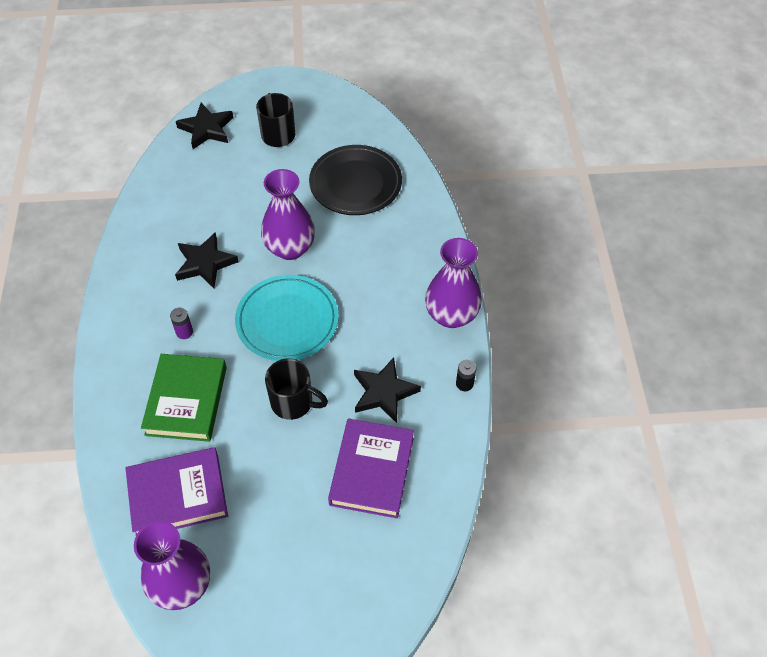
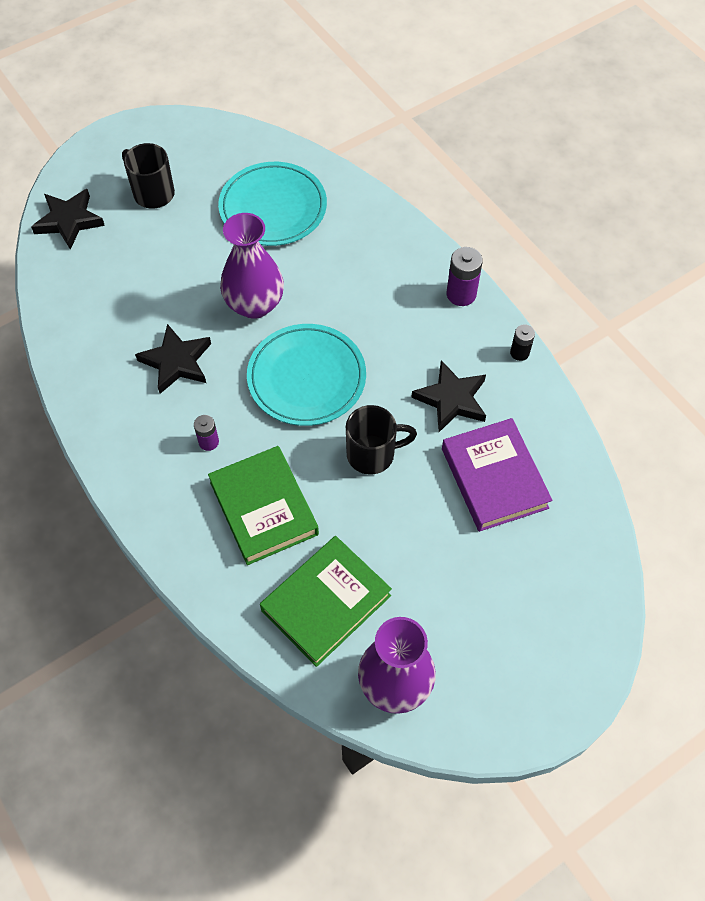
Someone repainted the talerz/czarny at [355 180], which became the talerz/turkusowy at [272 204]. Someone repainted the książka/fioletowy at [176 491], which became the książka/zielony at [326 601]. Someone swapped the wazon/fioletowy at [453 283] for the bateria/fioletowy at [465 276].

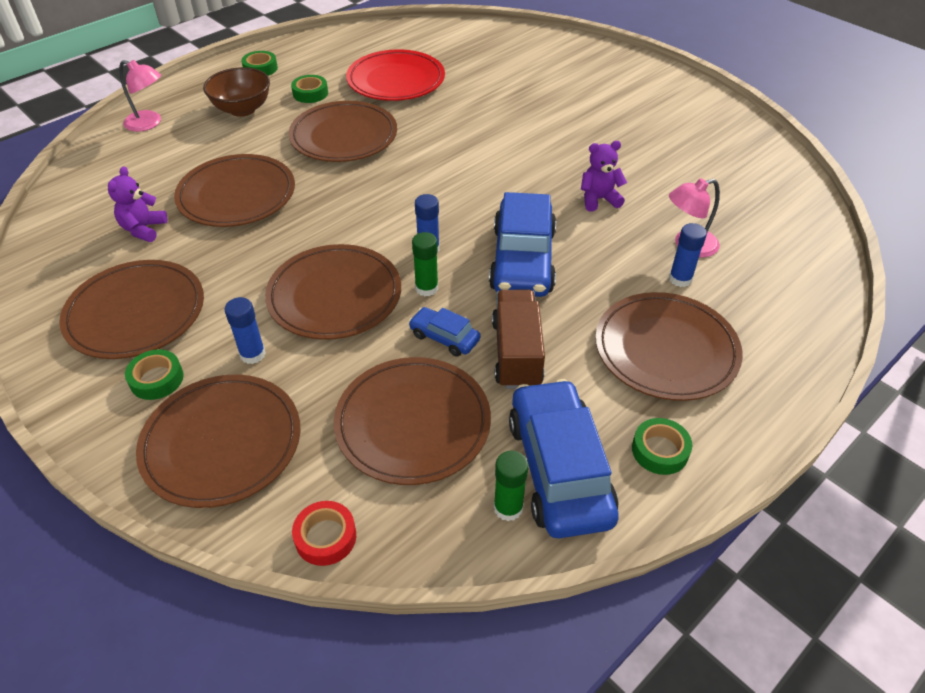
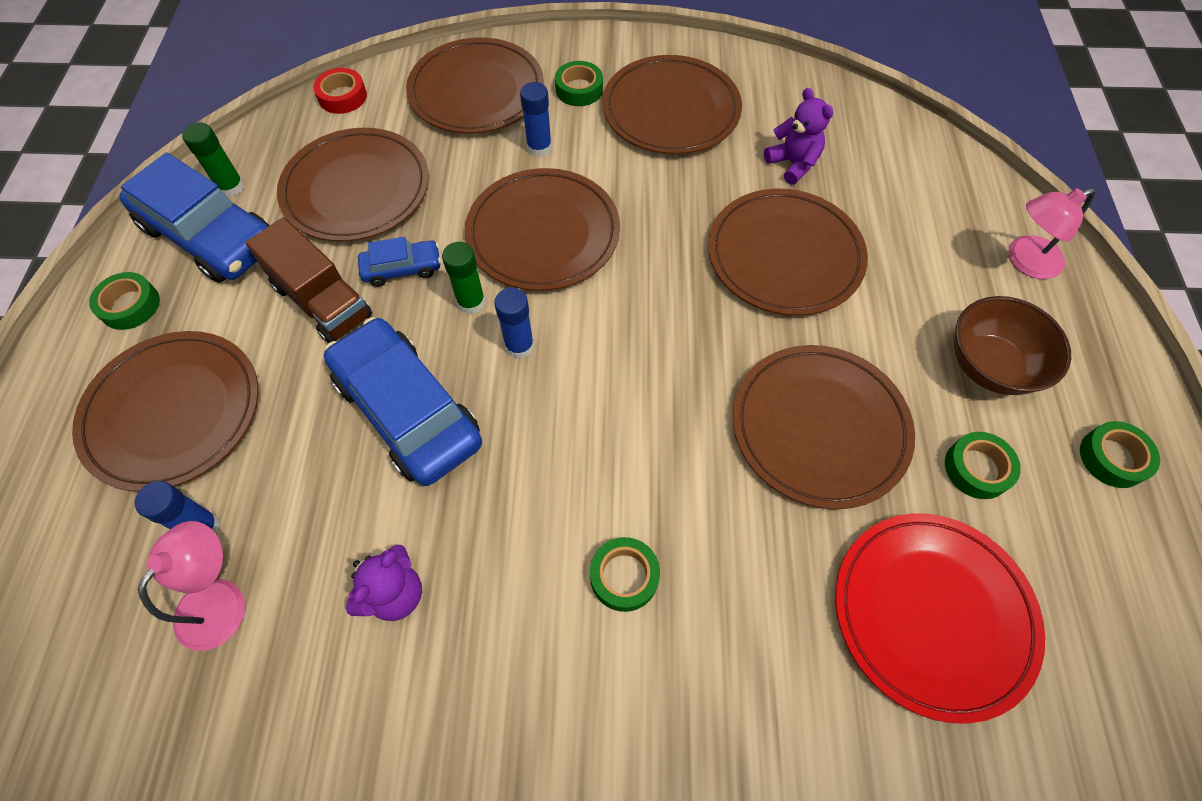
Someone put down the taśma klejąca/zielony at [625 574].

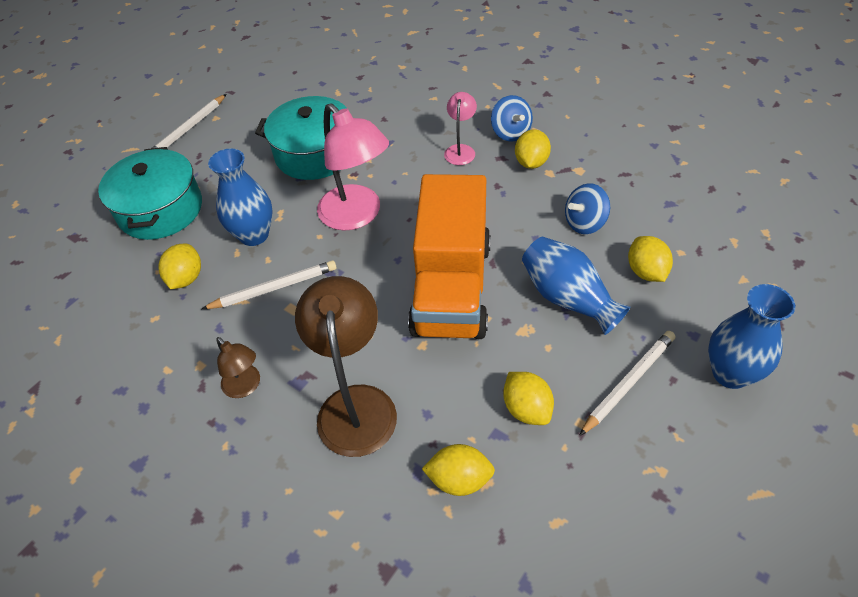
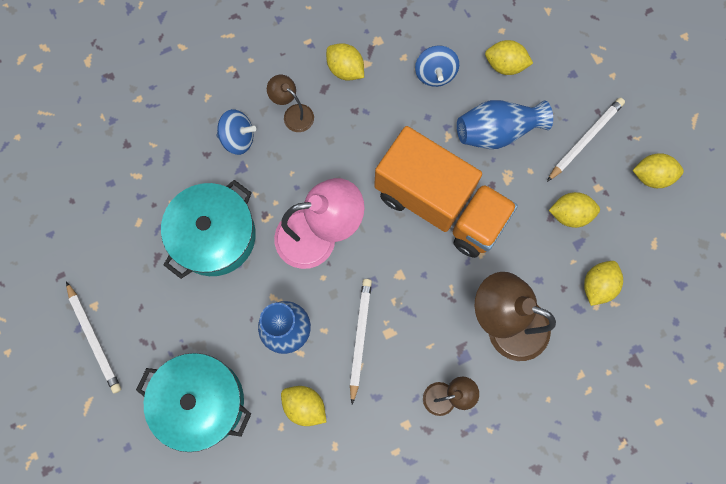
Someone carried the bączek/niebieski from [512 118] to [236 132]. Someone repainted the lampka/różowy at [460 128], which became the lampka/brązowy at [290 103]. Someone rotated the ołówek/biały at [627 383] by 60 degrees clockwise. Someone put down the cytryna/żółty at [658 170]. Someone took away the wazon/niebieski at [751 336].

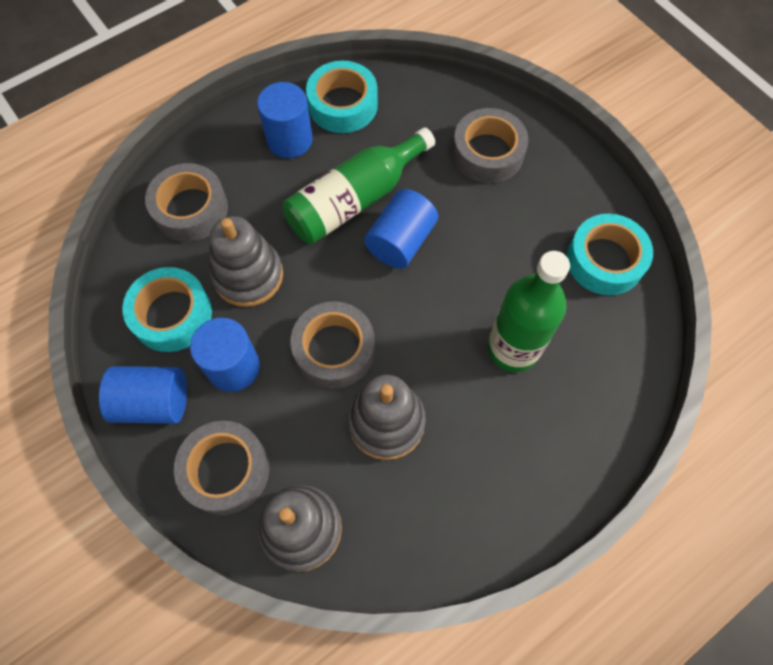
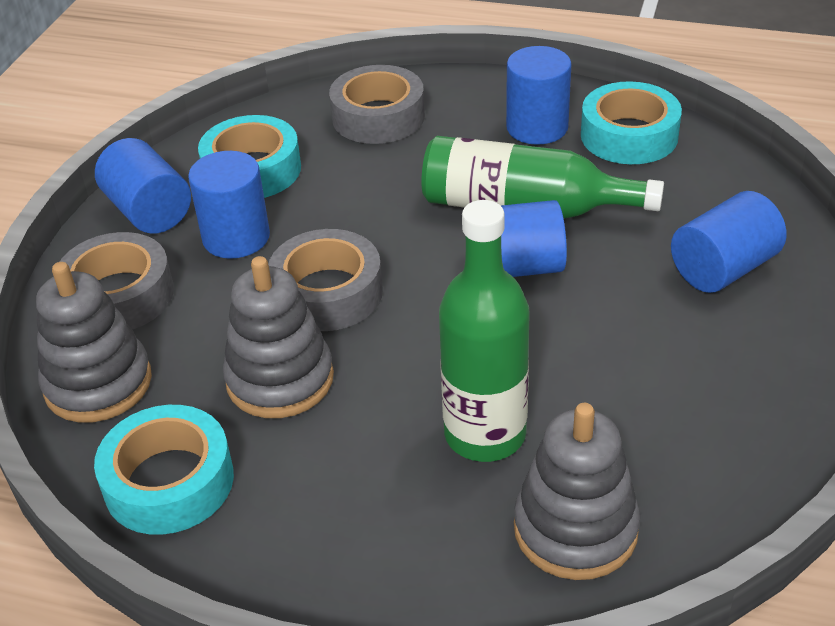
Someone carried the taśma klejąca/turkusowy from [610 254] to [164 470]. Someone carried the zabawka nakładanka/szary from [246 261] to [577 491]. Someone swapped the taśma klejąca/szary at [490 145] for the walec/niebieski at [729 242].

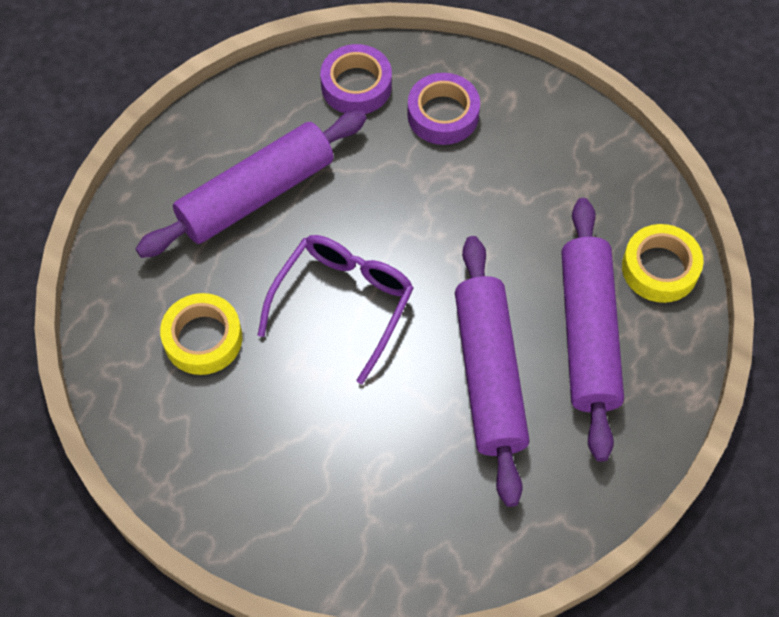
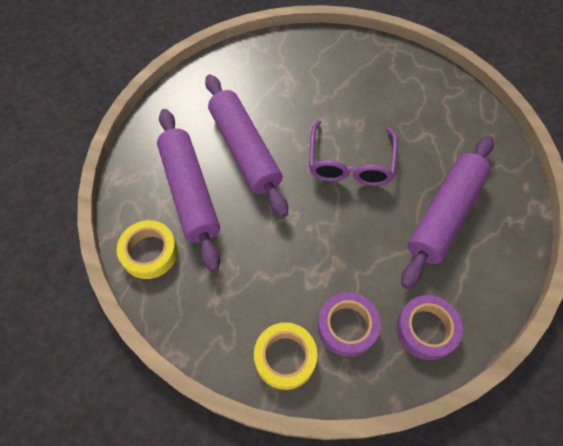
Someone carried the taśma klejąca/żółty from [201 334] to [285 356].

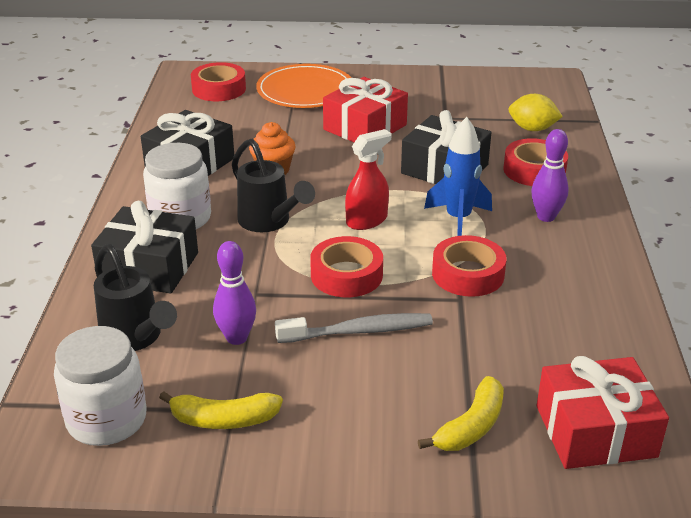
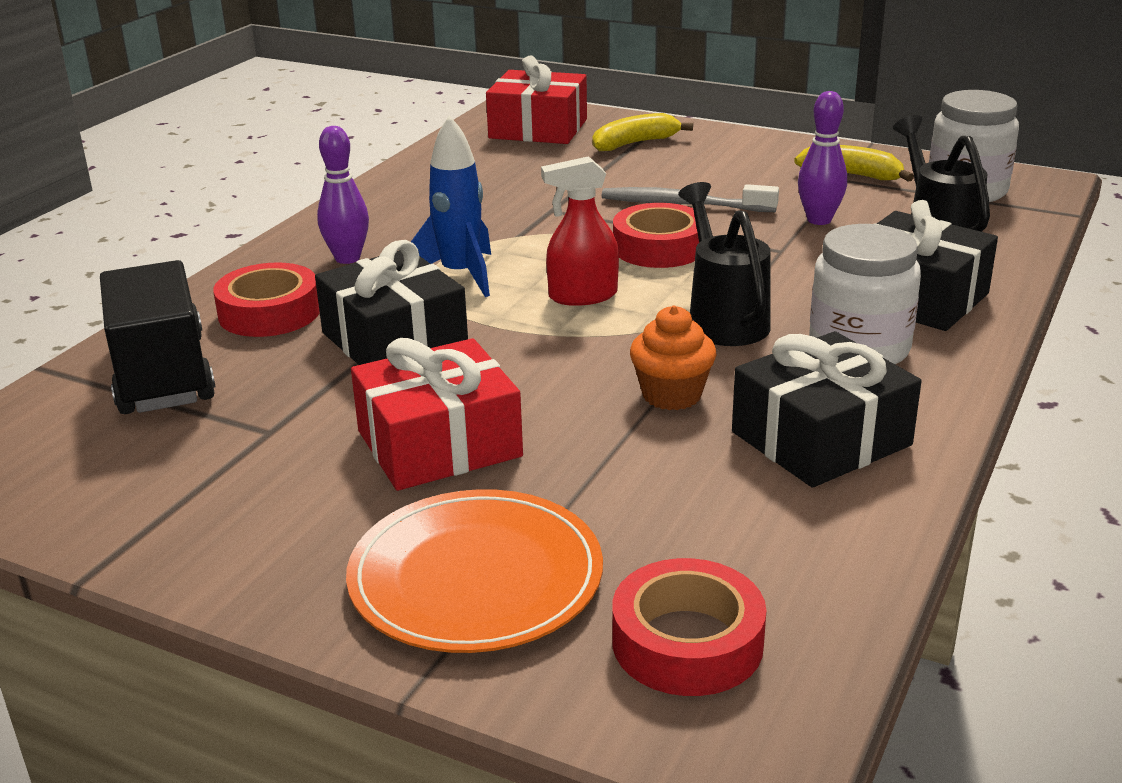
Someone swapped the cytryna/żółty at [536 112] for the ciężarówka/czarny at [157 337]. Someone took away the taśma klejąca/czerwony at [469 266].

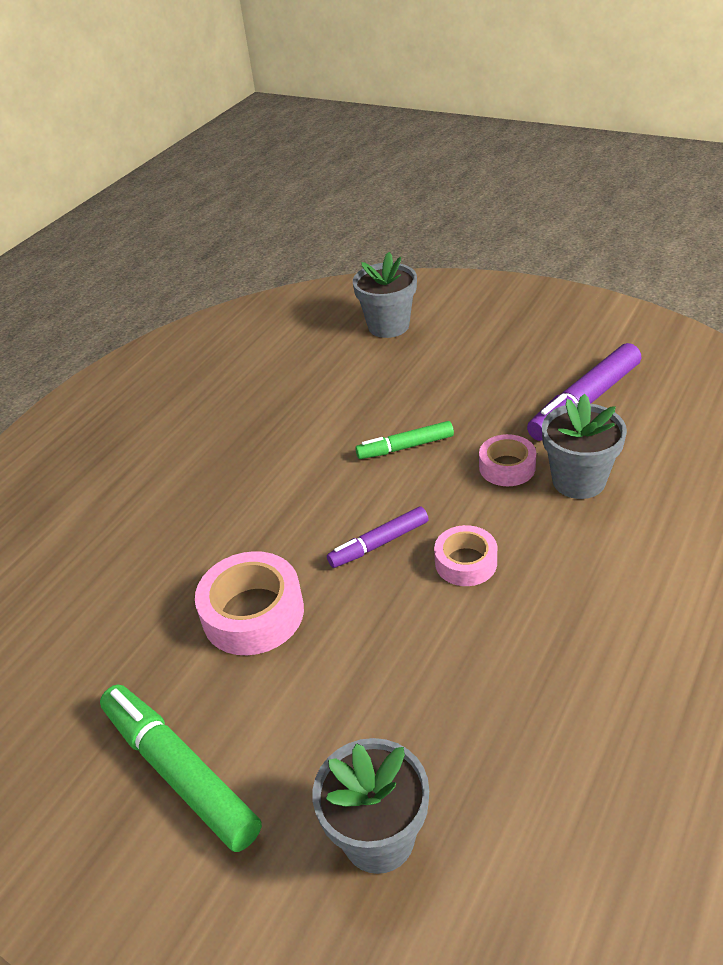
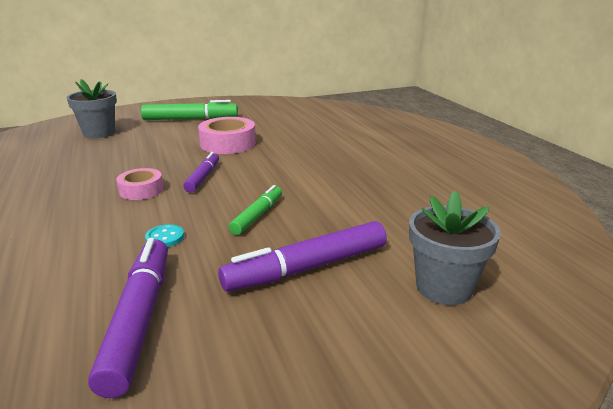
Someone swapped the taśma klejąca/różowy at [507 460] for the guzik/turkusowy at [164 235]. Someone put down the flamaster/fioletowy at [302 256]. Someone took away the doniczka/szary at [584 446].

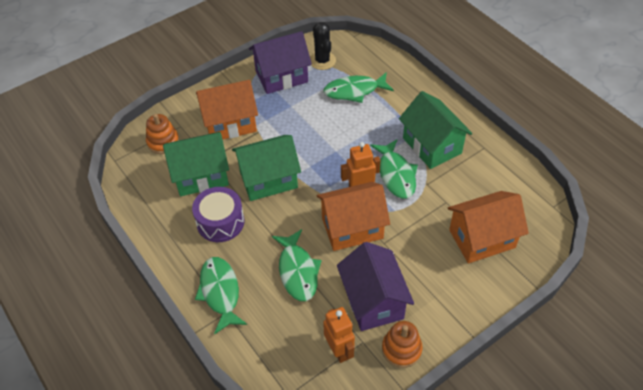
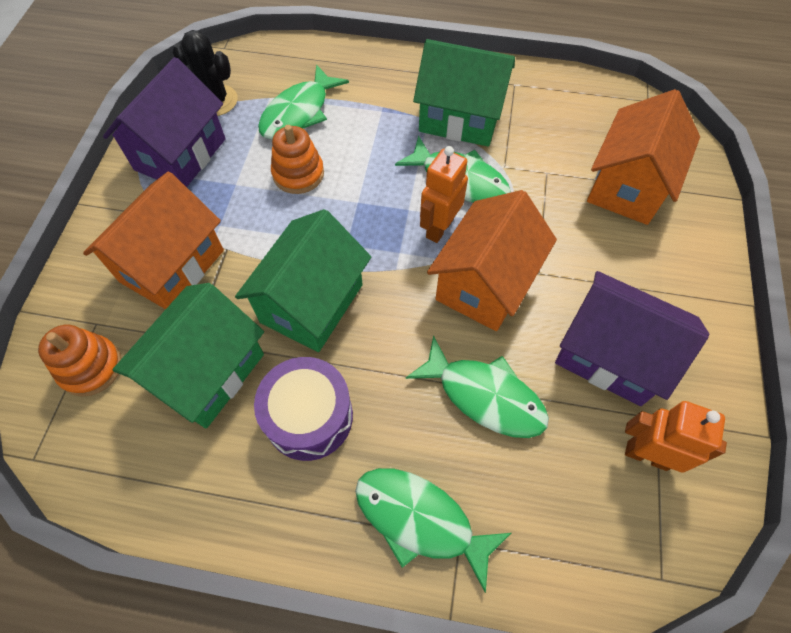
Someone carried the zabawka nakładanka/pomarańczowy from [402 344] to [297 159].

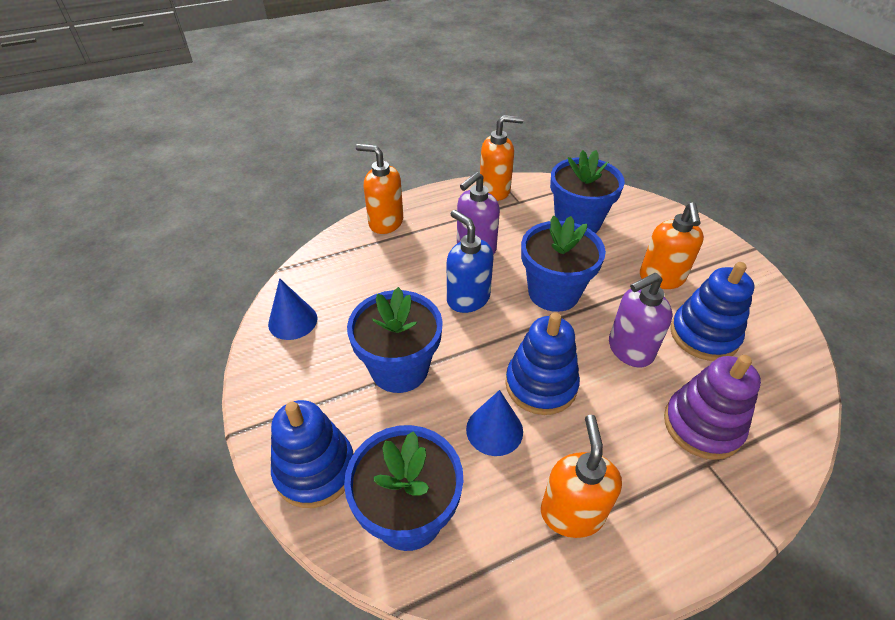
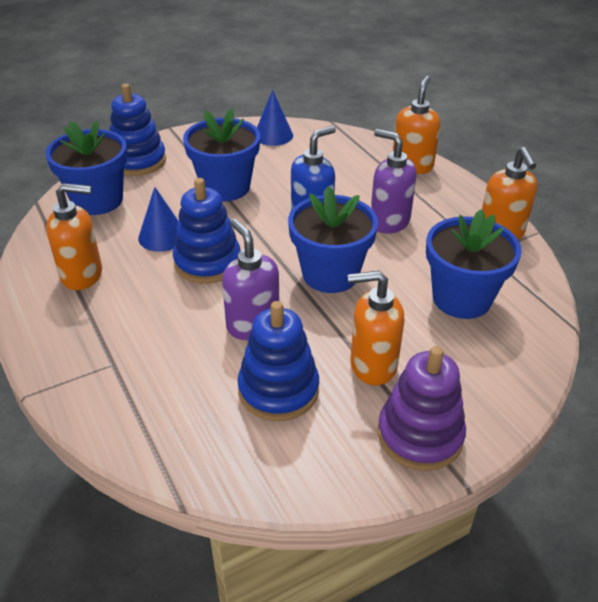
Someone carried the zabawka nakładanka/fioletowy from [712 407] to [422 408].

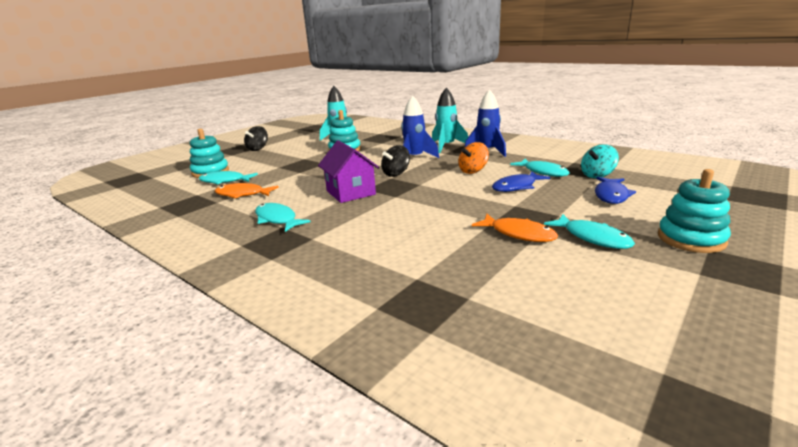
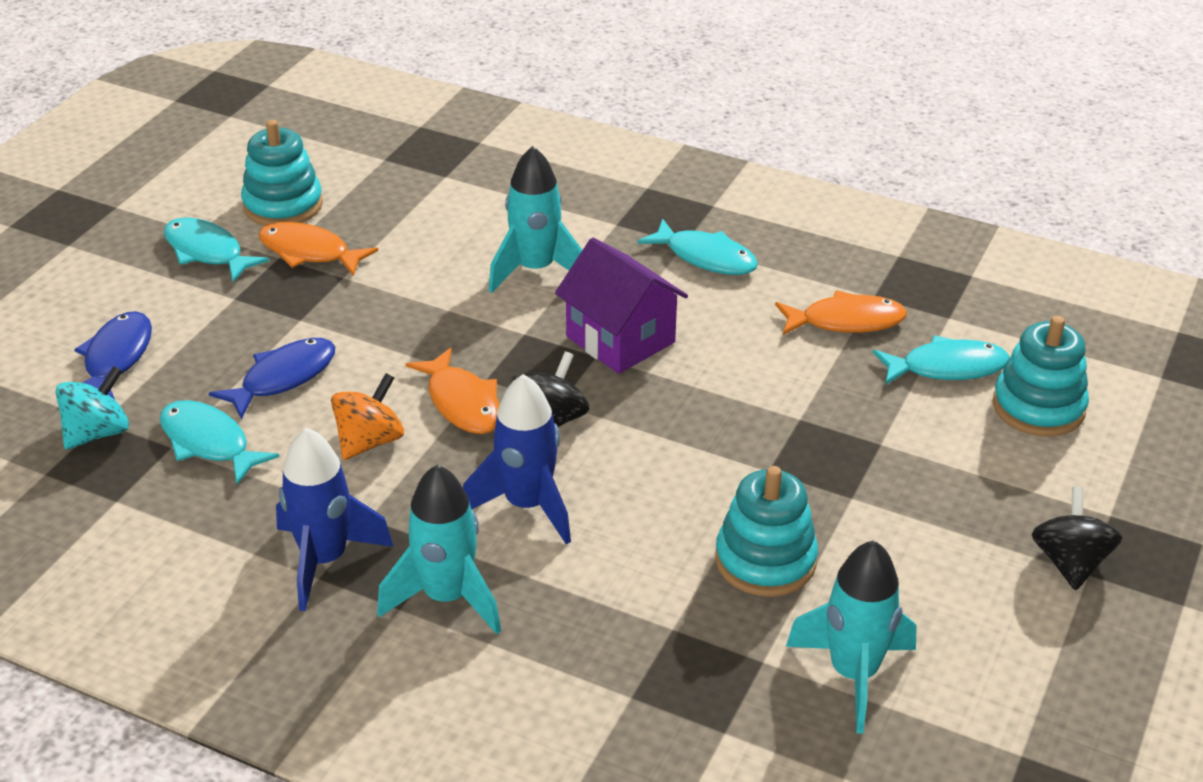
Someone carried the zabawka nakładanka/turkusowy from [694 211] to [282 172]. Someone put down the ryba/pomarańczowy at [452 391]. Someone put down the rakieta/turkusowy at [535 219].

